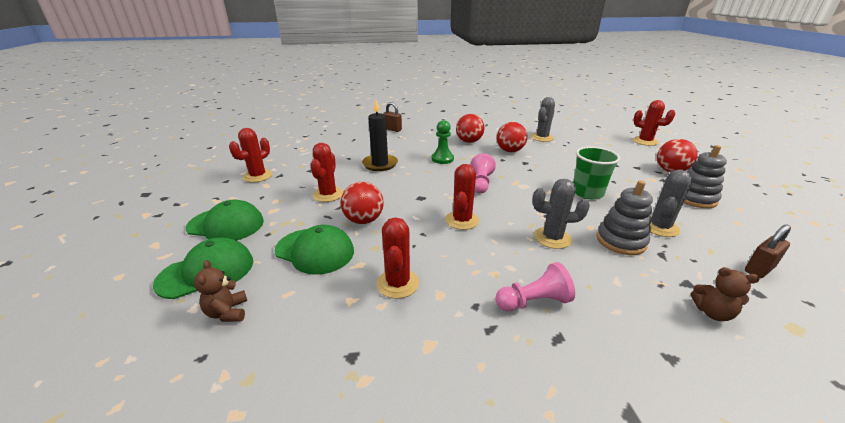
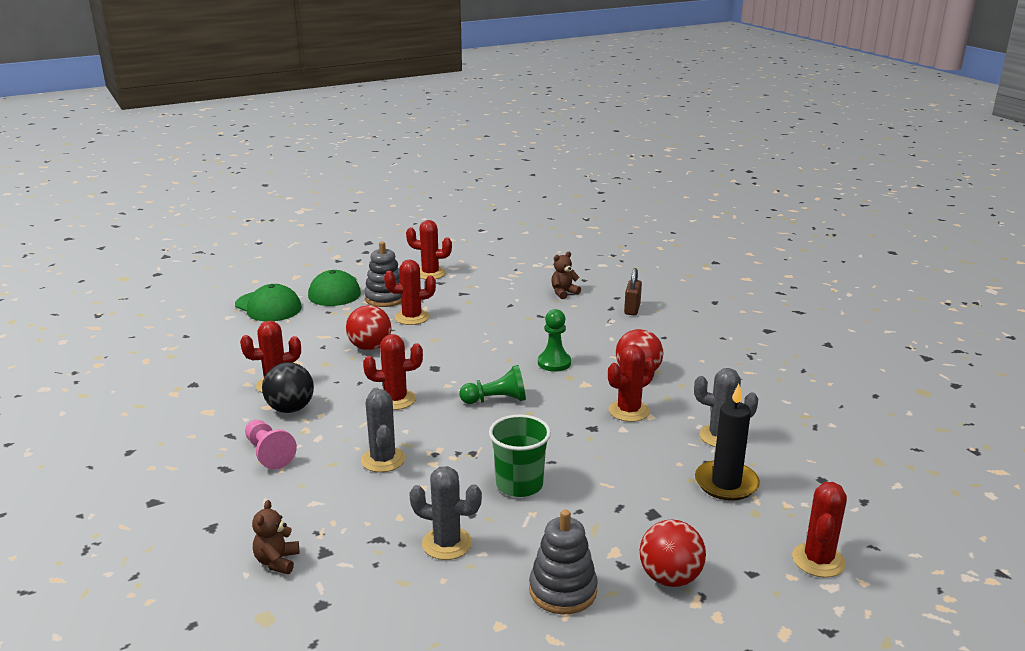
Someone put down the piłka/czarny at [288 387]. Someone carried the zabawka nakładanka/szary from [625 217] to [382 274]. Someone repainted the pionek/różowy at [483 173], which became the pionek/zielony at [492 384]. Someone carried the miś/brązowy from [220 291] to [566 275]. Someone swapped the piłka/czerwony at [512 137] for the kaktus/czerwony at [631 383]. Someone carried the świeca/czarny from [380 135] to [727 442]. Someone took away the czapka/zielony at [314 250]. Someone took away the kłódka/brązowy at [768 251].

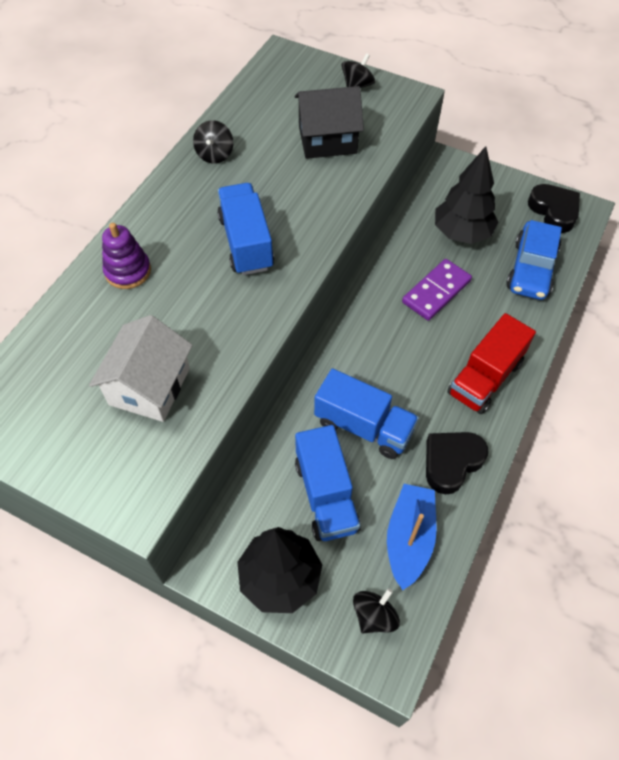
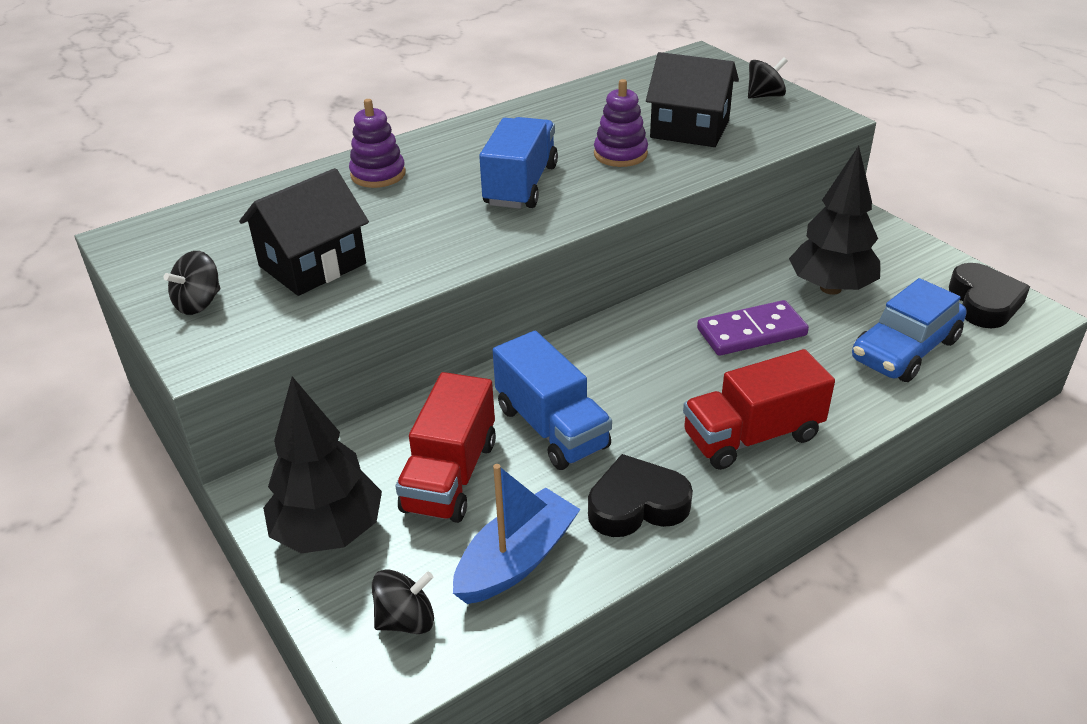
Someone carried the bączek/czarny from [213 142] to [192 283]. Someone repainted the domek/biały at [141 368], which became the domek/czarny at [304 232]. Someone repainted the ciężarówka/niebieski at [328 483], which became the ciężarówka/czerwony at [445 447]. Someone put down the zabawka nakładanka/fioletowy at [621 123].

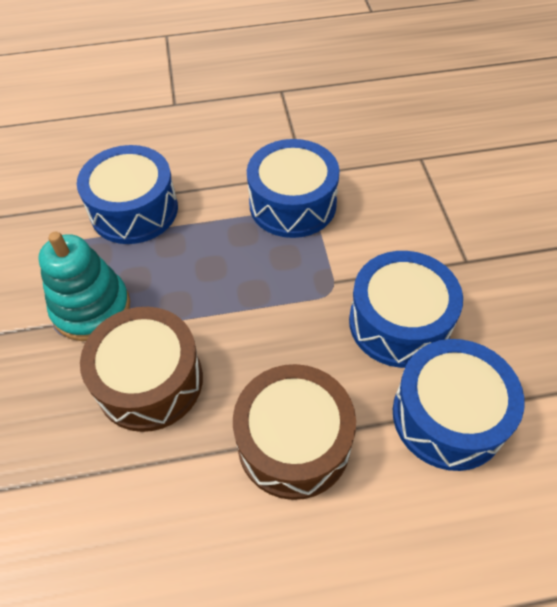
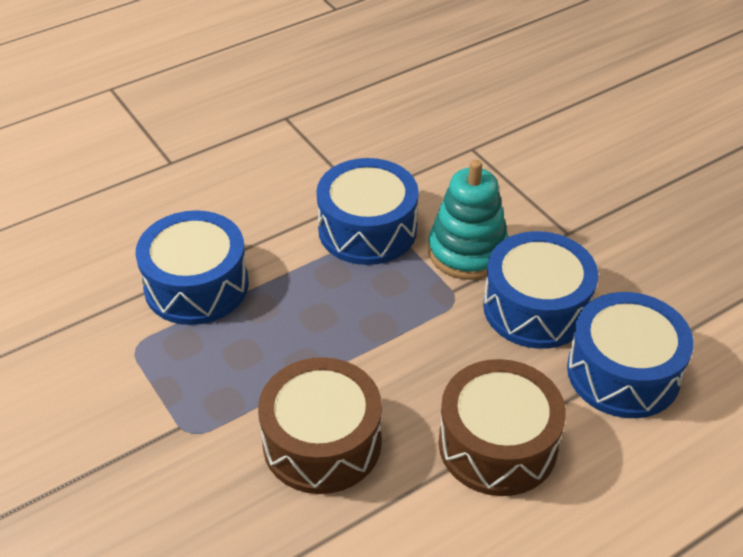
Someone carried the zabawka nakładanka/turkusowy from [84 286] to [468 220].

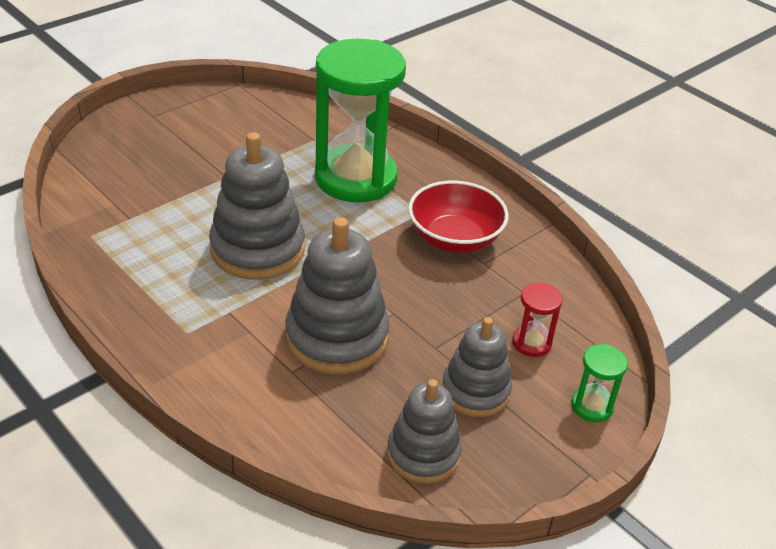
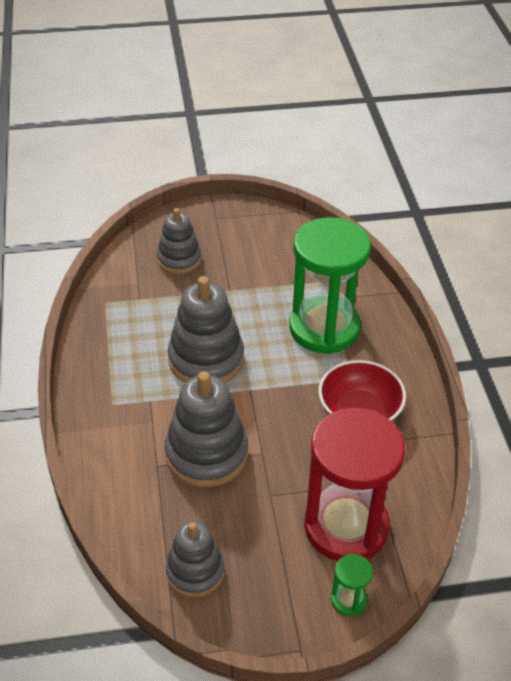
Someone carried the zabawka nakładanka/szary from [477 367] to [179 241]. Someone scaled the klepsydra/czerwony at [537 319] by 2.48.

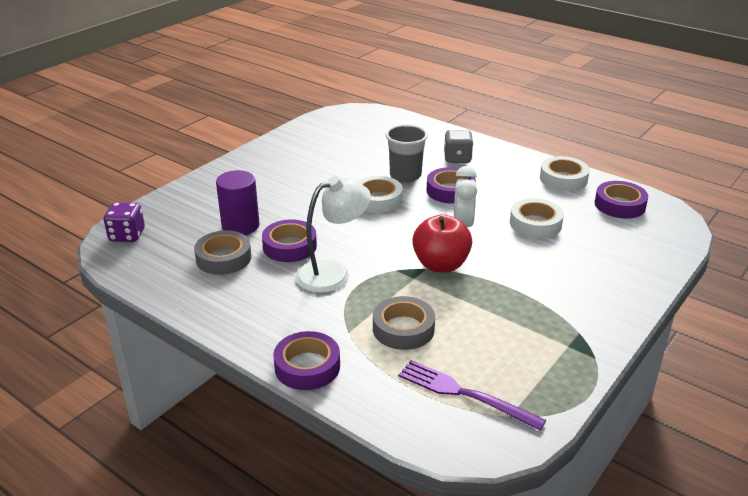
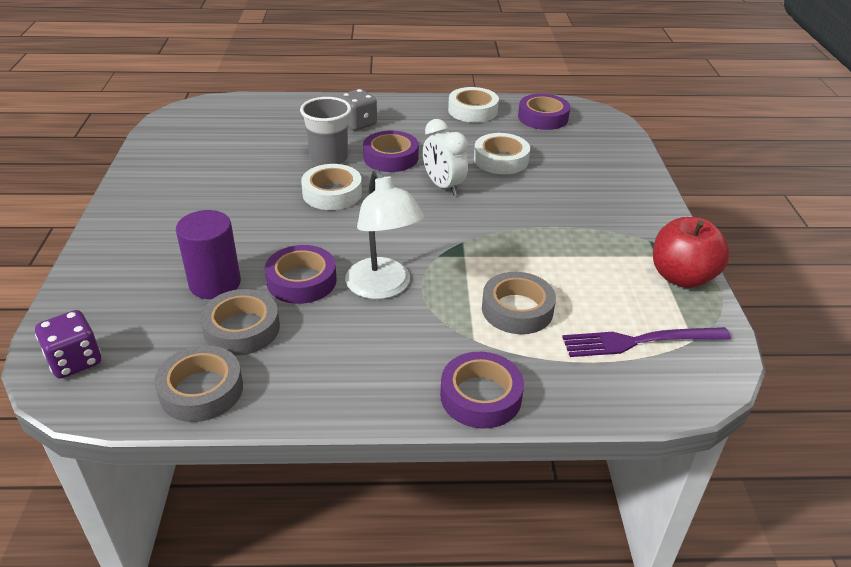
Someone put down the taśma klejąca/szary at [199 383]. Someone rotated the lampka/biały at [333 234] by 135 degrees clockwise. Someone carried the jabłko/czerwony from [442 243] to [691 252].

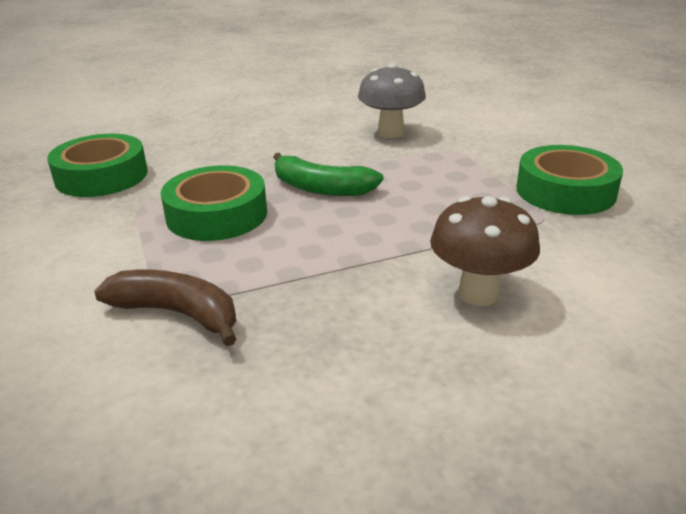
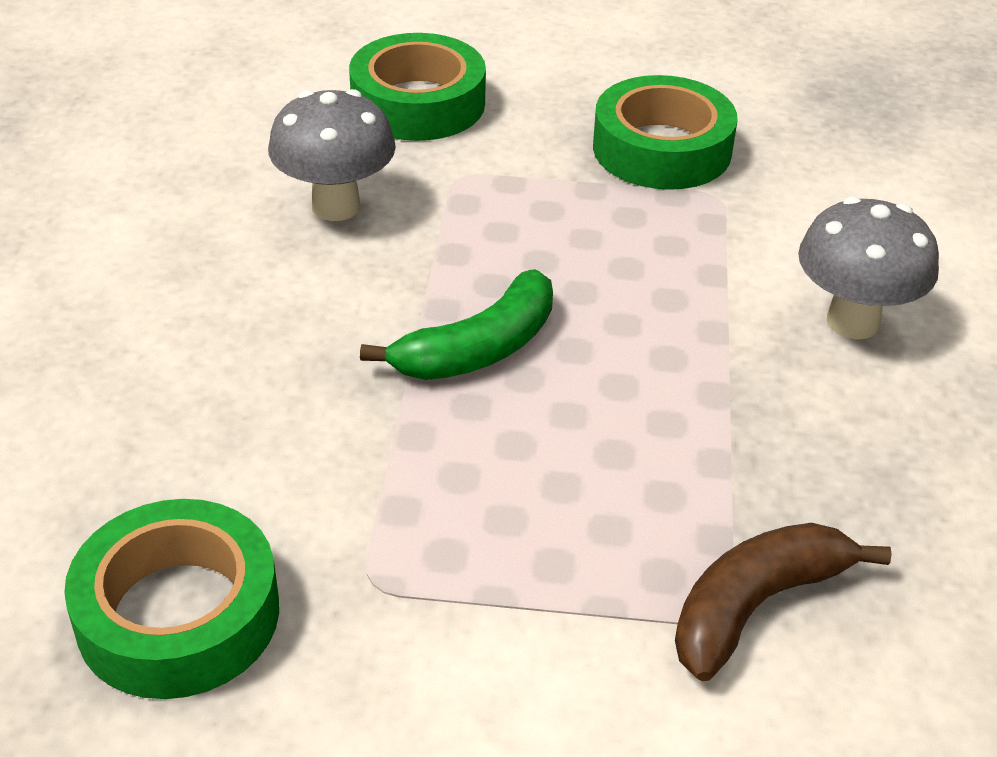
Someone carried the taśma klejąca/zielony from [214 203] to [417 87]. Someone repainted the grzyb/brązowy at [485 251], which became the grzyb/szary at [868 267].

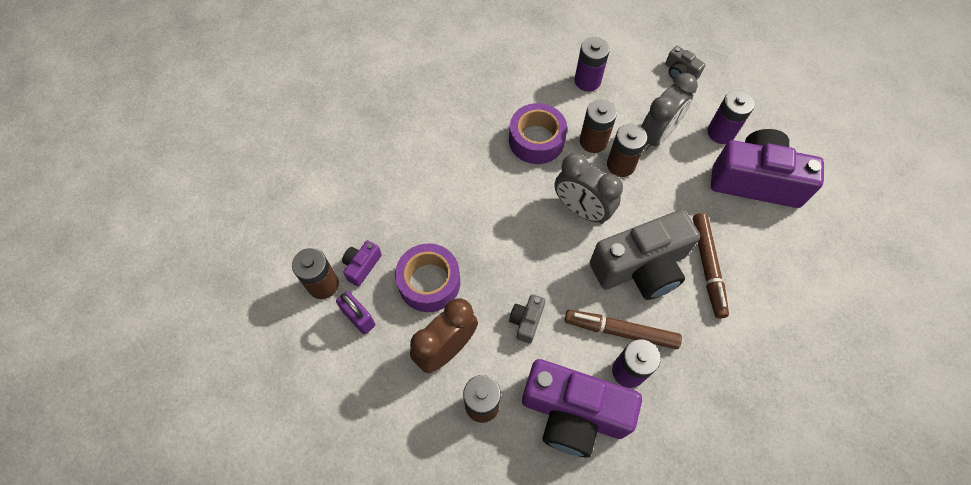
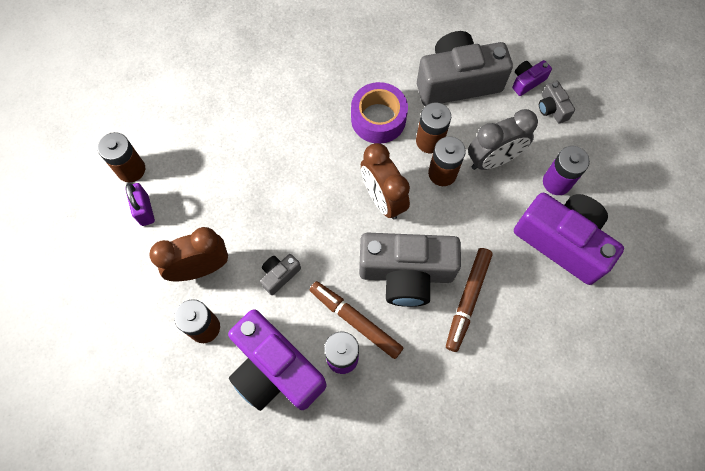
Someone repainted the budzik/szary at [588 188], which became the budzik/brązowy at [385 181]. Someone swapped the bateria/fioletowy at [592 64] for the aparat fotograficzny/szary at [465 68]. Someone carried the aparat fotograficzny/fioletowy from [362 263] to [532 78]. Someone took away the taśma klejąca/fioletowy at [427 278].

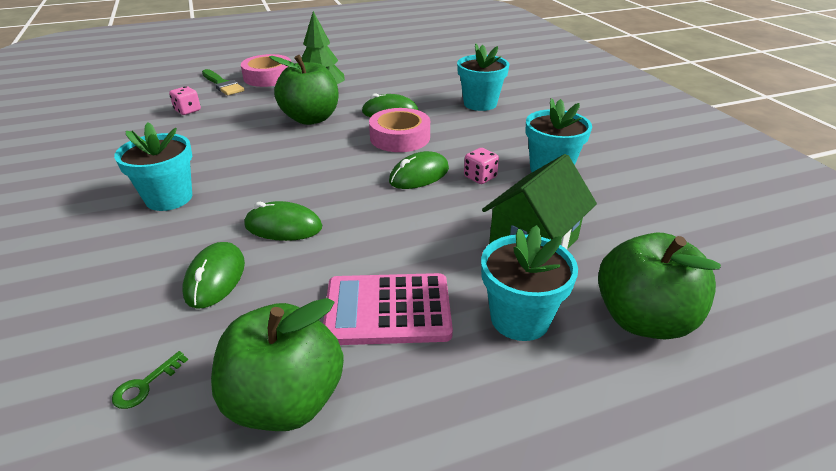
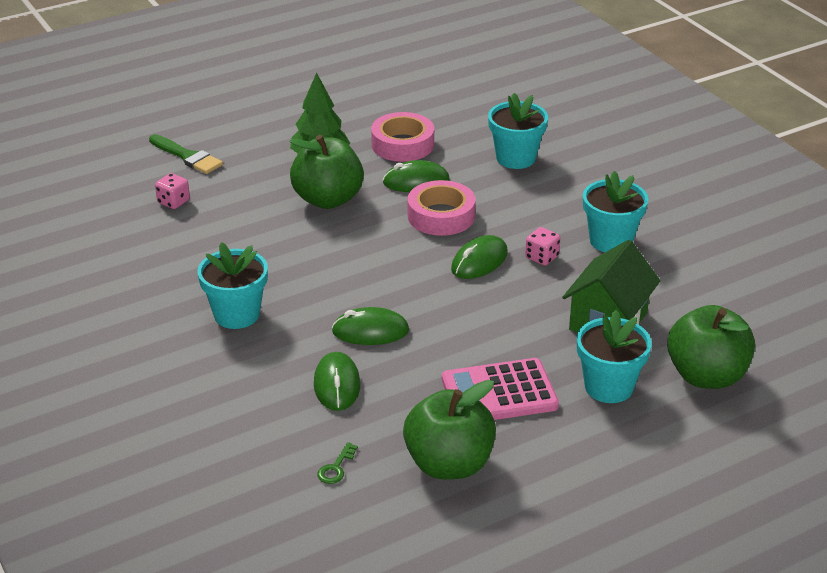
Someone carried the taśma klejąca/różowy from [266 70] to [402 137].

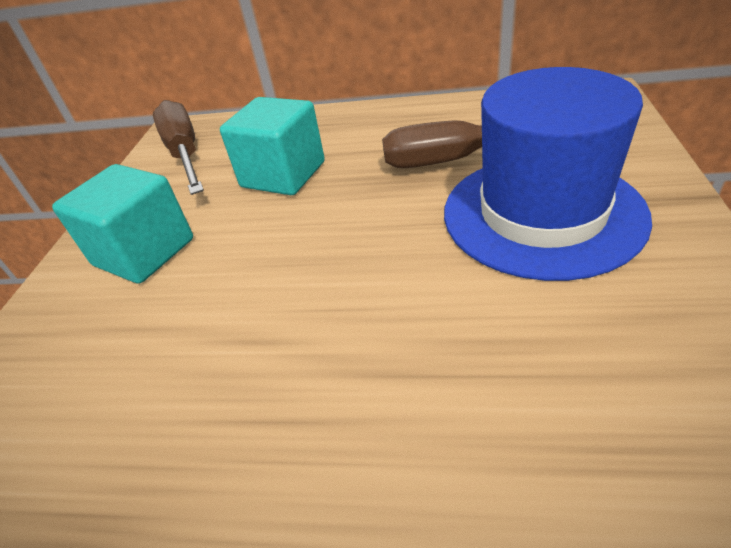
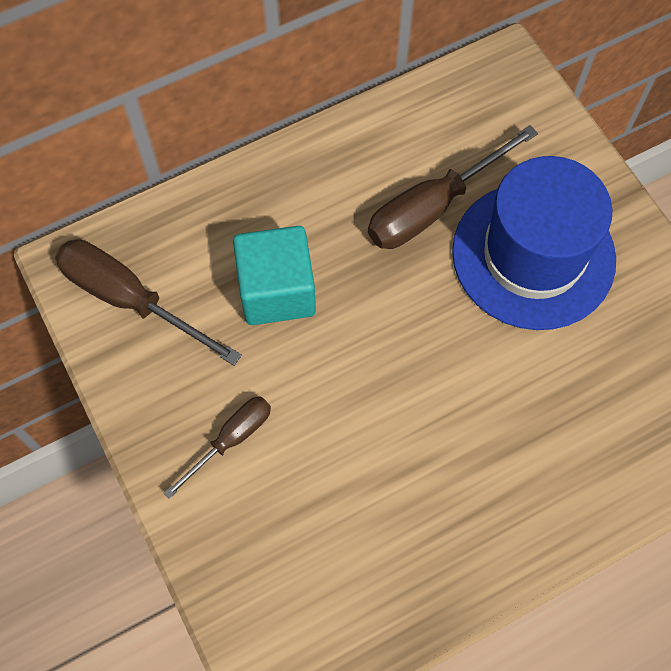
Someone swapped the sześcian/turkusowy at [122 224] for the śrubokręt/brązowy at [217 447].

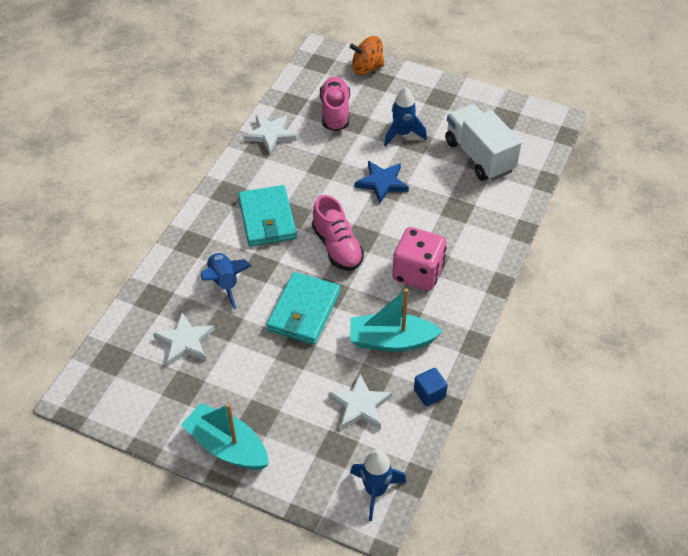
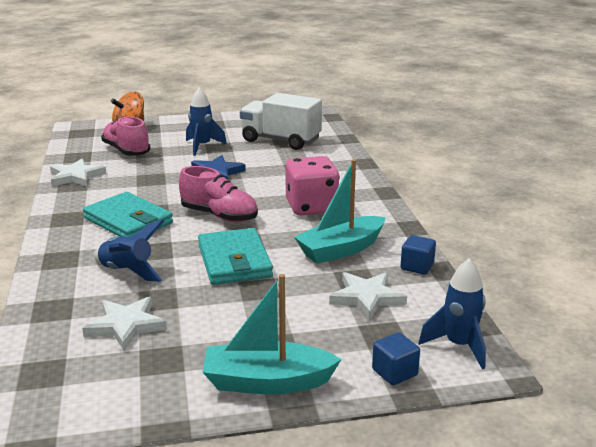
Someone put down the sześcian/niebieski at [396 359].

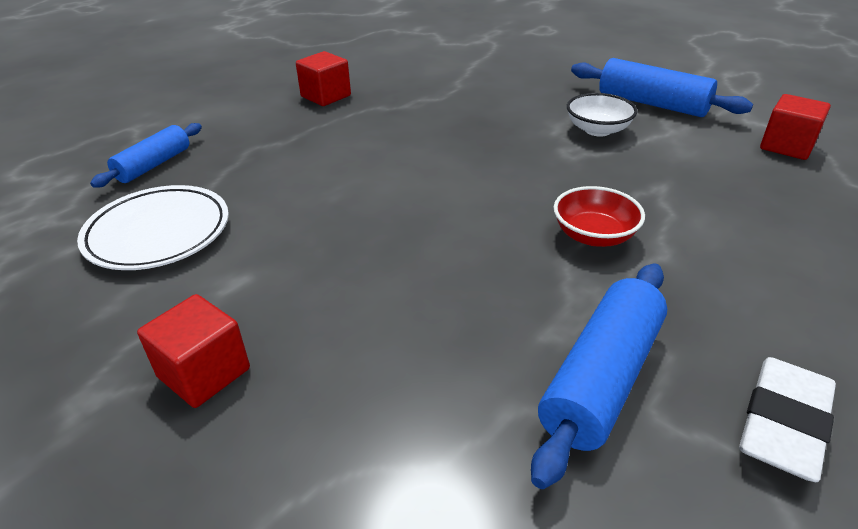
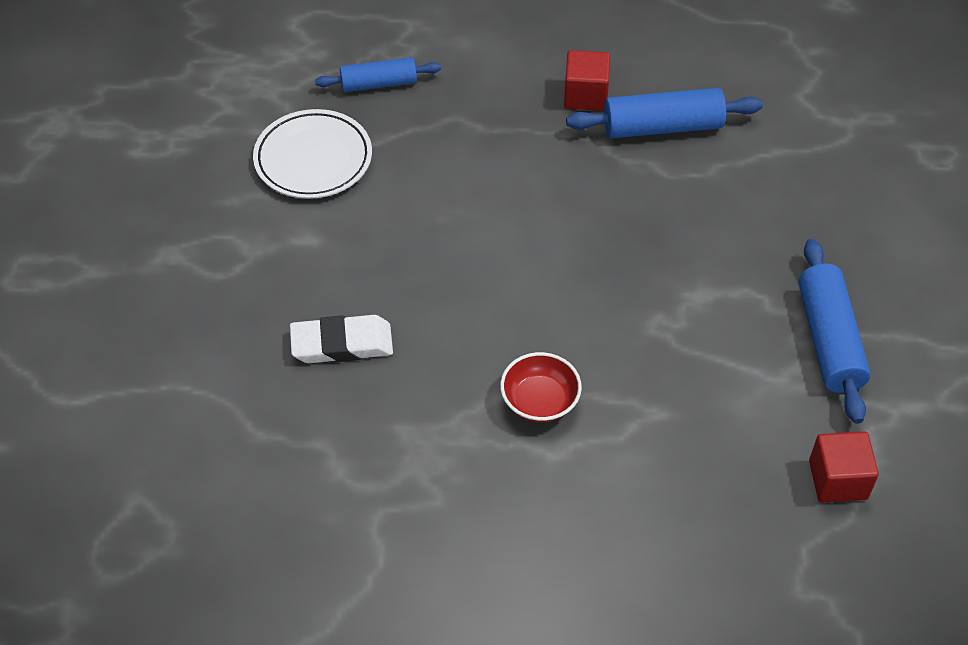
Someone carried the gumka do mazania/biały from [787 419] to [341 339]. Someone carried the wałek do ciasta/niebieski from [599 376] to [664 113]. Someone took away the sześcian/czerwony at [193 351]. Someone took away the miska/biały at [602 114].

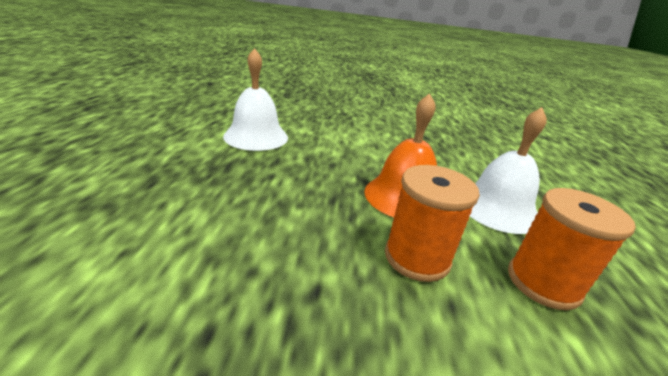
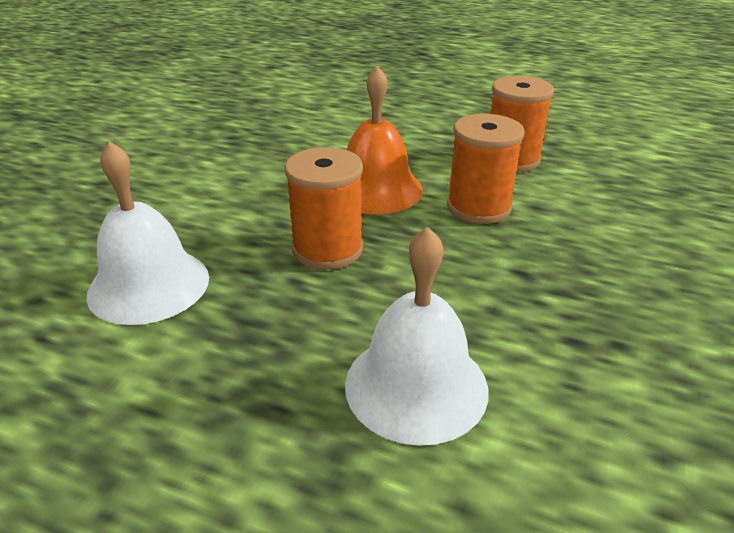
Someone put down the szpulka/pomarańczowy at [324 208]. Someone carried the dzwonek/biały from [508 170] to [417 336].

